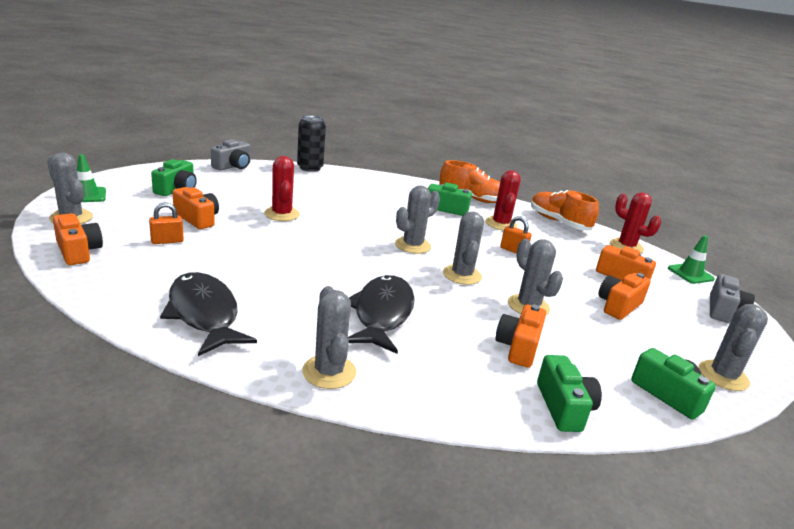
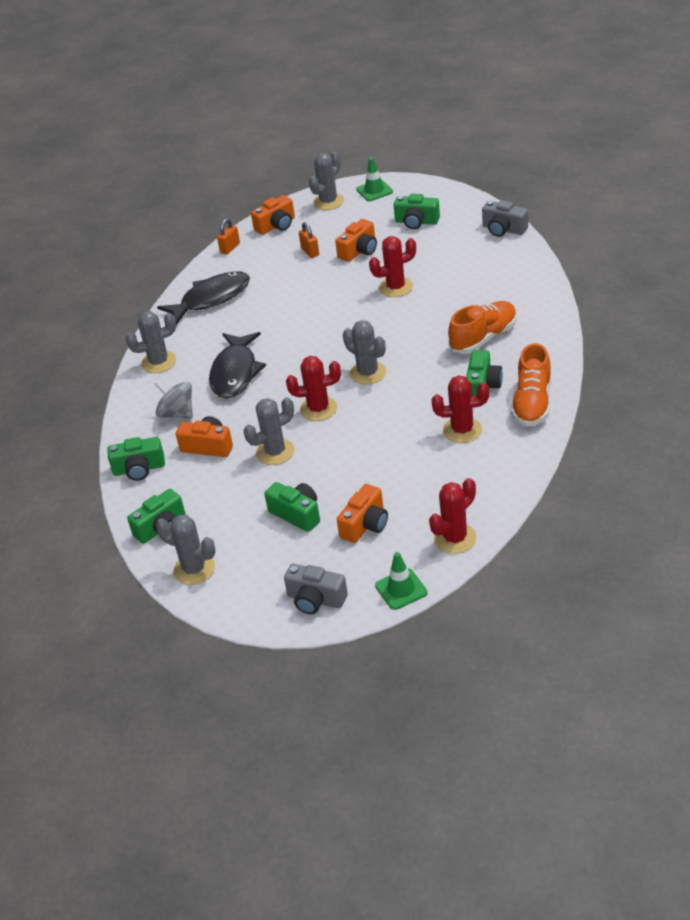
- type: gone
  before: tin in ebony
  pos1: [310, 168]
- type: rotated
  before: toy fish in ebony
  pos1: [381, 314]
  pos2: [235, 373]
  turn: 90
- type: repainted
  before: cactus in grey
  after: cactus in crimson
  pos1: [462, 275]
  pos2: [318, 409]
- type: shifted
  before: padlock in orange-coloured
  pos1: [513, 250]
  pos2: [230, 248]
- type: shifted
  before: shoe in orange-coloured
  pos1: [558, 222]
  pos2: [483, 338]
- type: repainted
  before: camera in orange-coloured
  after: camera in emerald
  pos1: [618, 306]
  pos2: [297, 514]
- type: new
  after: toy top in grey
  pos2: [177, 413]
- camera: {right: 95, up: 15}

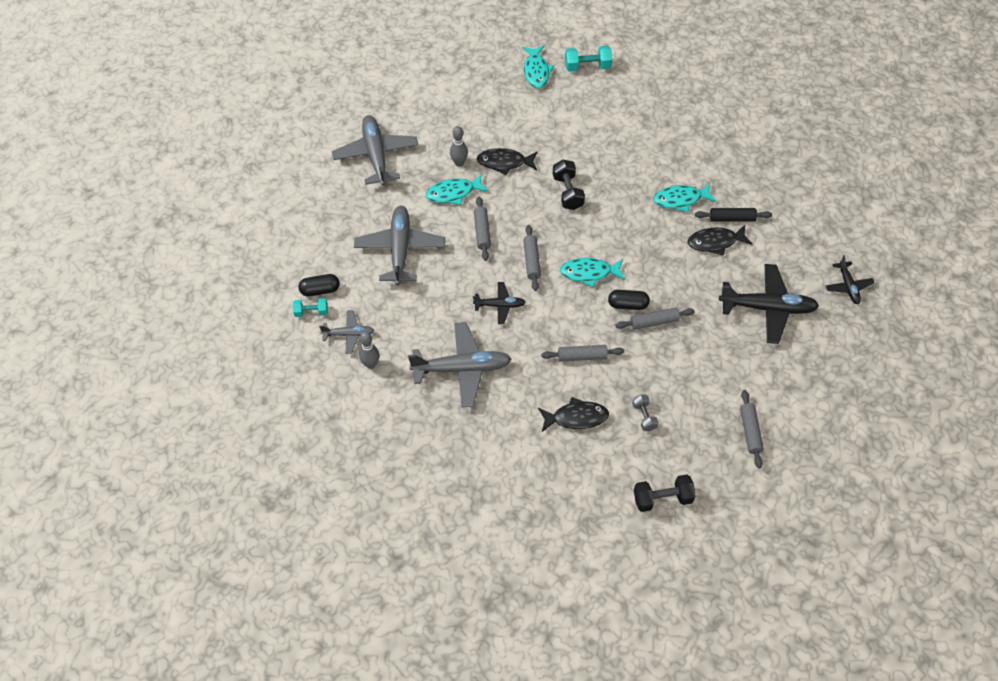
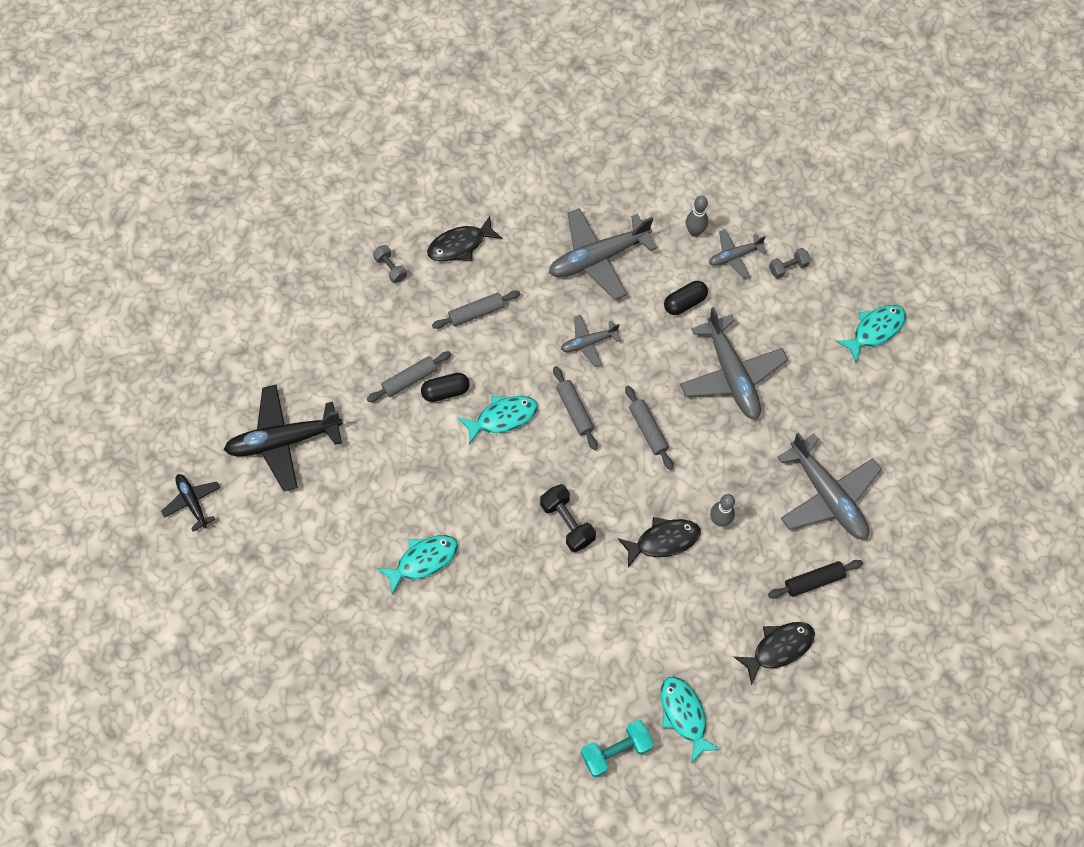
- type: repainted
  before: dumbbell in aqua
  after: dumbbell in grey
  pos1: [311, 312]
  pos2: [788, 267]
- type: shifted
  before: pill in ebony
  pos1: [320, 290]
  pos2: [684, 302]
- type: shifted
  before: toy fish in aqua
  pos1: [453, 193]
  pos2: [874, 330]
- type: repainted
  before: aeroplane in ebony
  after: aeroplane in grey
  pos1: [500, 305]
  pos2: [588, 343]
- type: gone
  before: dumbbell in ebony
  pos1: [662, 498]
- type: shifted
  before: toy fish in ebony
  pos1: [715, 242]
  pos2: [778, 648]
- type: shifted
  before: rolling pin in ebony
  pos1: [732, 218]
  pos2: [813, 581]
- type: gone
  before: rolling pin in grey
  pos1: [750, 431]
- camera: {right: 160, up: 10}

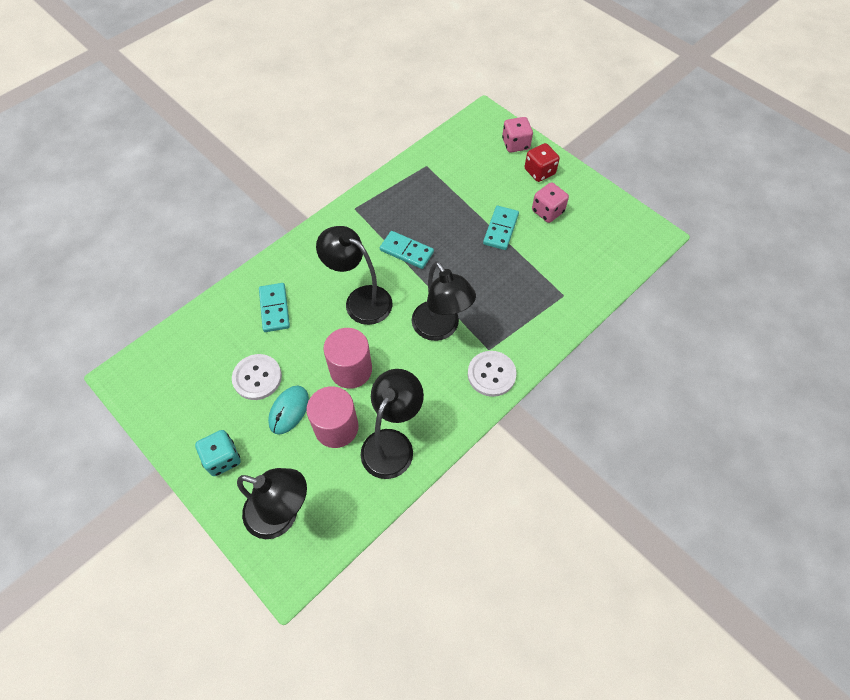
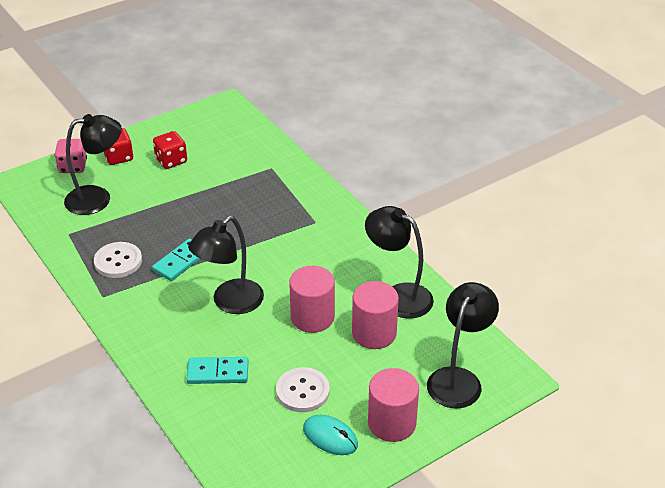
- type: swapped
  before: game die in aqua
  after: solid cylinder in rosy
  pos1: [222, 458]
  pos2: [392, 423]
- type: shifted
  before: computer mouse in aqua
  pos1: [289, 410]
  pos2: [330, 437]
- type: shifted
  before: desk lamp in ebony
  pos1: [440, 329]
  pos2: [98, 198]
- type: shifted
  before: button in white
  pos1: [491, 374]
  pos2: [118, 261]
- type: gone
  before: domino tile in aqua
  pos1: [501, 229]
- type: repainted
  before: game die in rosy
  after: game die in crimson
  pos1: [547, 211]
  pos2: [171, 161]
- camera: {right: -80, up: -20}

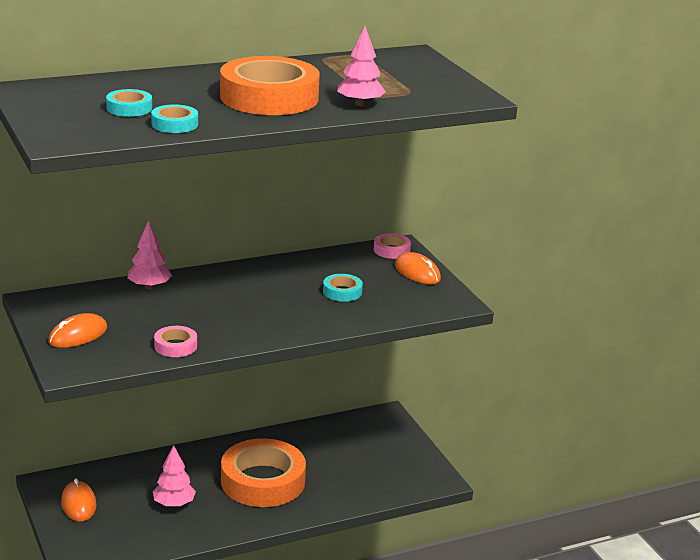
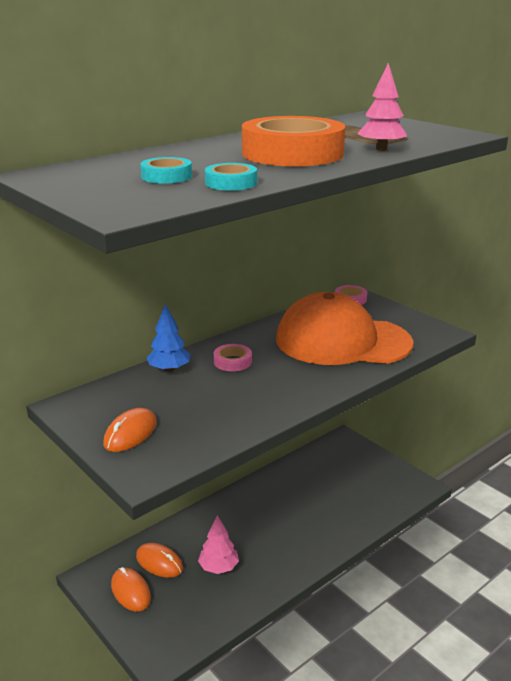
- type: repainted
  before: toy tree in rosy
  after: toy tree in royal blue
  pos1: [149, 286]
  pos2: [169, 369]
- type: shifted
  before: roll of tape in rosy
  pos1: [175, 346]
  pos2: [232, 361]
- type: gone
  before: roll of tape in orange-coloured
  pos1: [263, 481]
- type: swapped
  before: roll of tape in aqua
  after: baseball cap in orange-coloured
  pos1: [342, 292]
  pos2: [342, 341]
- type: shifted
  before: computer mouse in orange-coloured
  pos1: [417, 272]
  pos2: [159, 562]
- camera: {right: -15, up: 0}

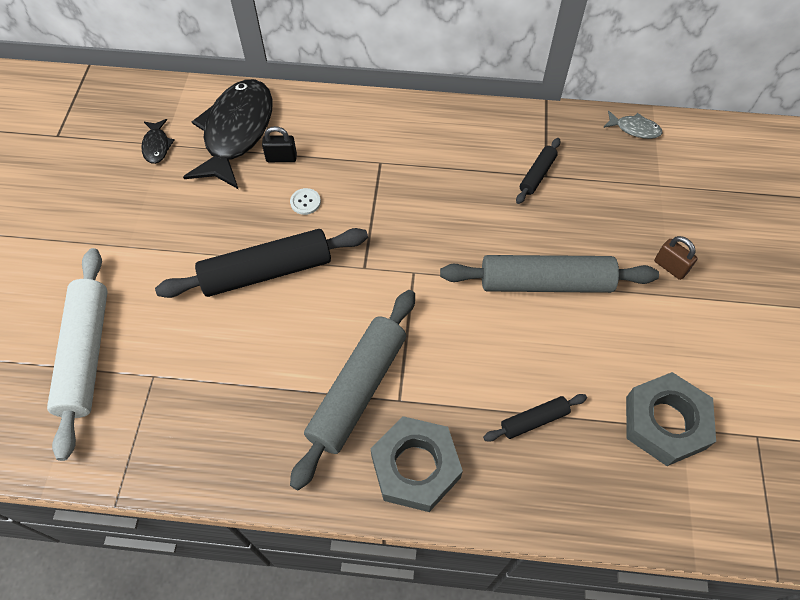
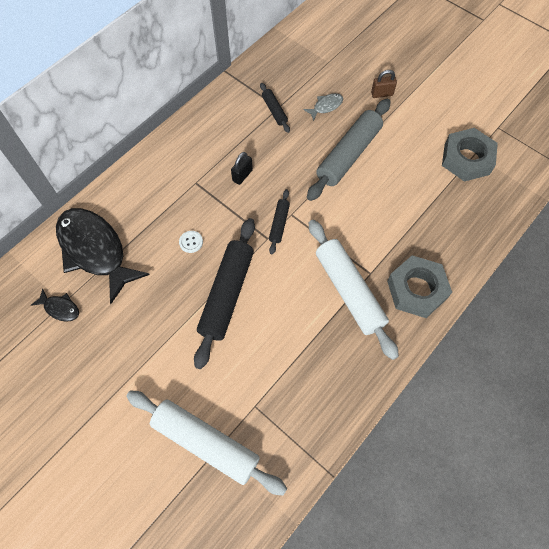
- type: shifted
  before: padlock in ebony
  pos1: [281, 158]
  pos2: [242, 175]
- type: repainted
  before: rolling pin in grey
  after: rolling pin in white
  pos1: [358, 390]
  pos2: [349, 291]
- type: shifted
  before: rolling pin in ebony
  pos1: [534, 420]
  pos2: [279, 224]
- type: shifted
  before: toy fish in grey
  pos1: [634, 129]
  pos2: [326, 106]
- camera: {right: -55, up: 5}

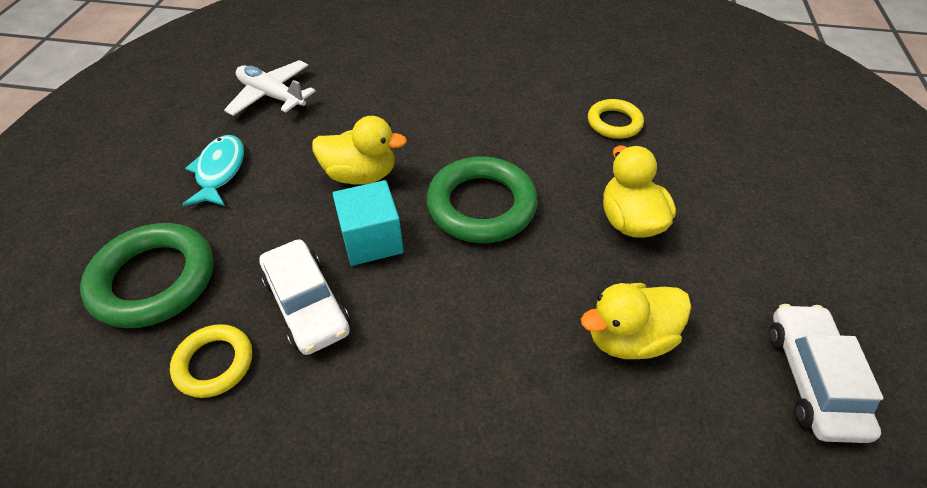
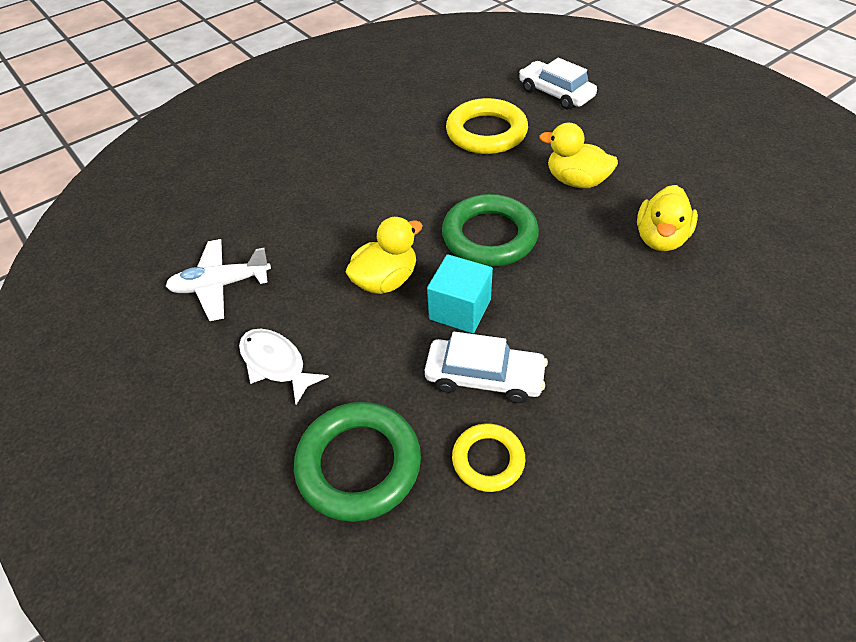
- type: repainted
  before: toy fish in aqua
  after: toy fish in white
  pos1: [220, 171]
  pos2: [276, 364]
- type: scaled
  before: hoop in golden
  pos1: [614, 123]
  pos2: [486, 132]
  scale: 1.73
- type: shifted
  before: automobile in white
  pos1: [812, 379]
  pos2: [555, 93]
- camera: {right: -45, up: 0}

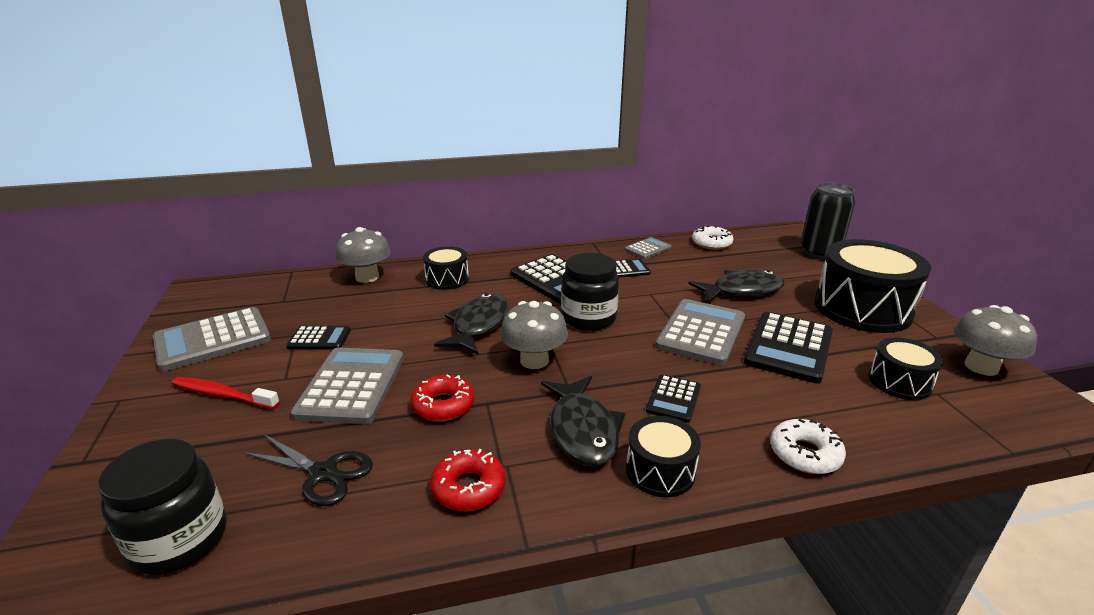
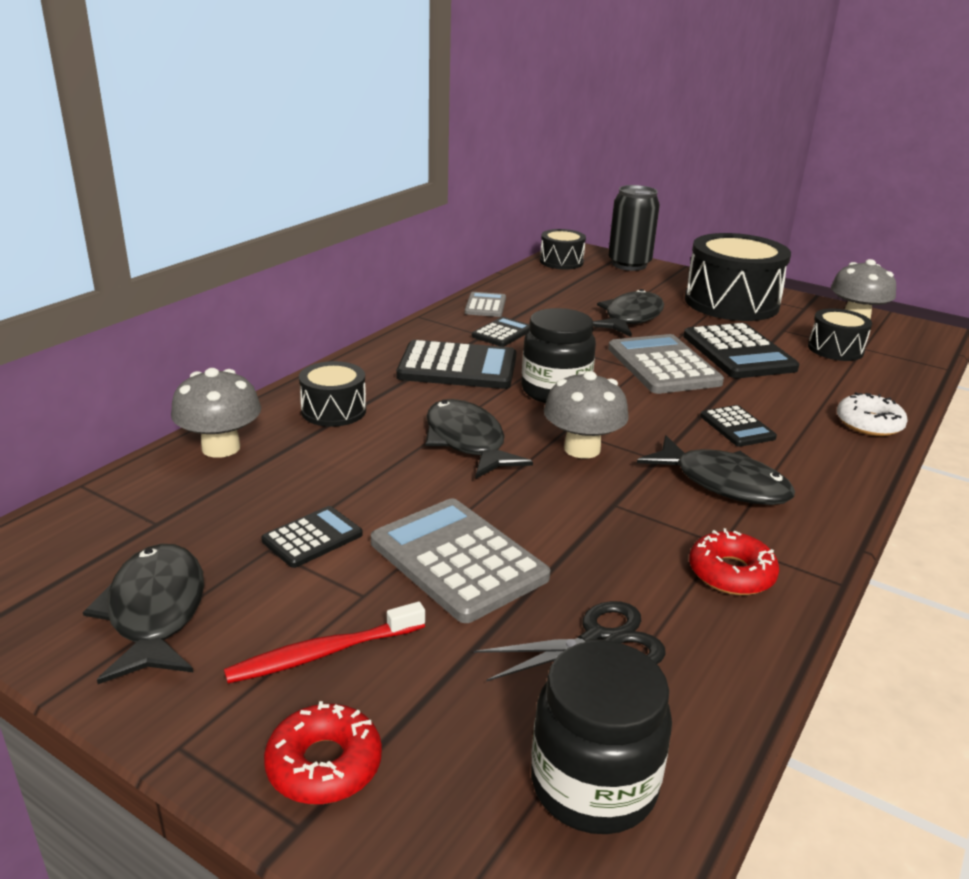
- type: swapped
  before: adding machine in grey
  after: toy fish in ebony
  pos1: [213, 339]
  pos2: [155, 612]
- type: shifted
  before: donut in crimson
  pos1: [443, 405]
  pos2: [324, 764]
- type: shifted
  before: toy drum in ebony
  pos1: [660, 471]
  pos2: [561, 262]
- type: gone
  before: donut in white
  pos1: [711, 243]
- camera: {right: -45, up: 0}

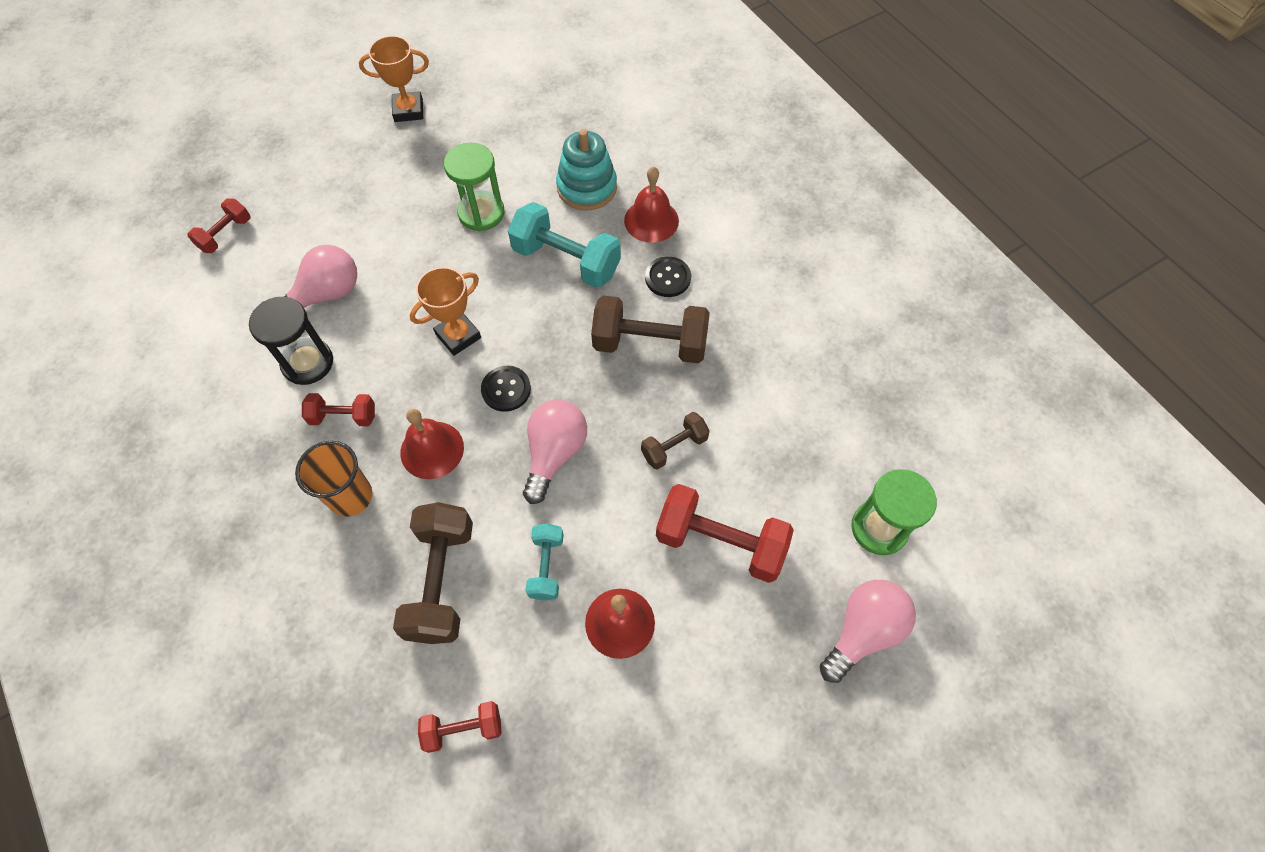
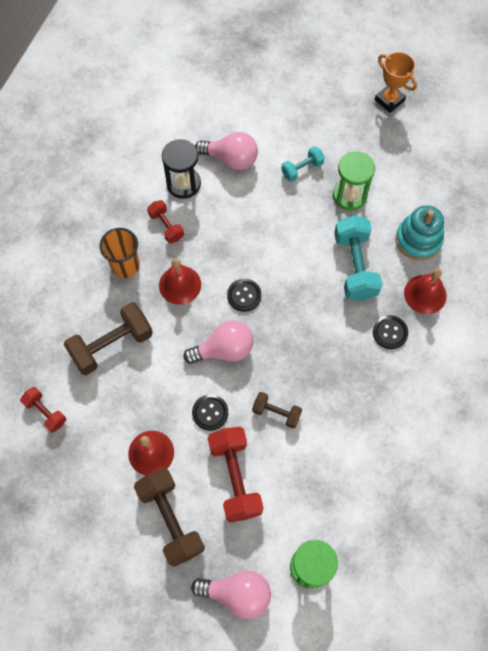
- type: gone
  before: dumbbell in crimson
  pos1: [225, 234]
- type: gone
  before: prize cup in orange-coloured
  pos1: [458, 336]
- type: shifted
  before: dumbbell in aqua
  pos1: [546, 566]
  pos2: [302, 169]
- type: shifted
  before: dumbbell in brown
  pos1: [650, 344]
  pos2: [171, 519]
- type: new
  after: button in ebony
  pos2: [210, 412]
- camera: {right: 55, up: 5}

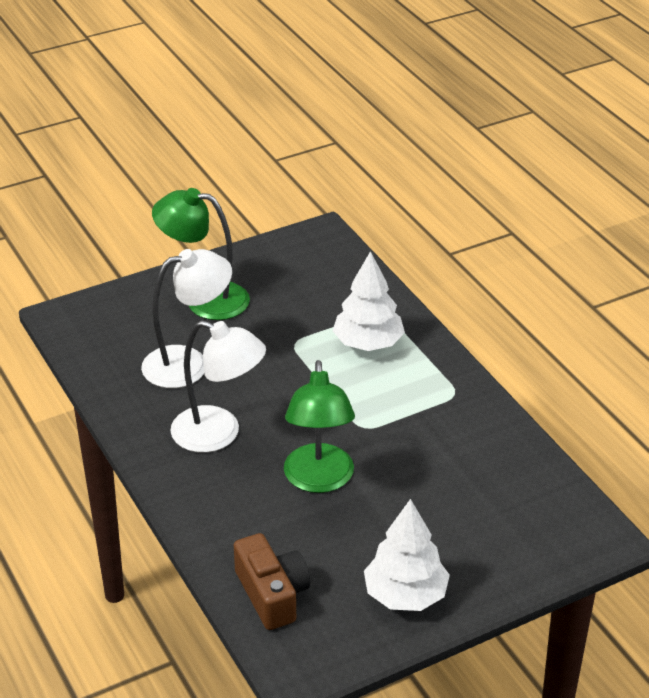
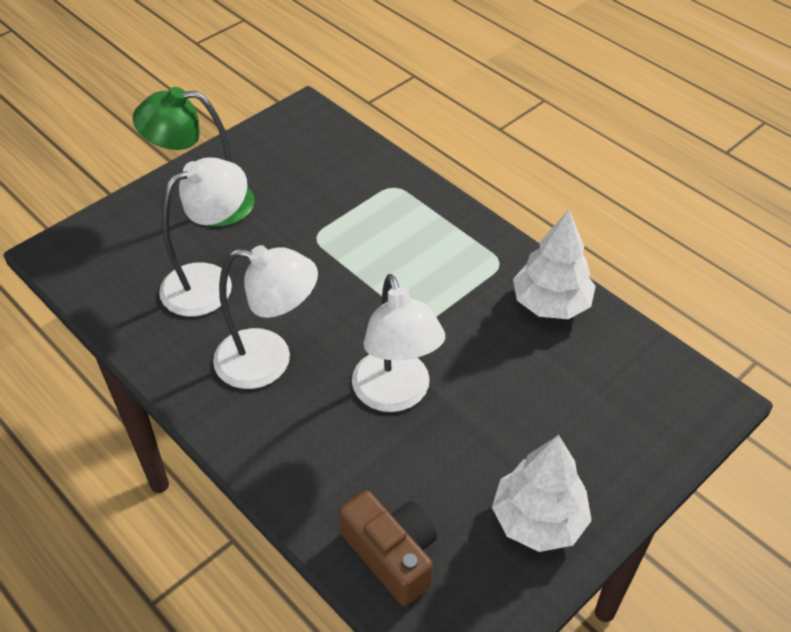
- type: repainted
  before: desk lamp in emerald
  after: desk lamp in white
  pos1: [319, 480]
  pos2: [395, 395]
- type: shifted
  before: toy tree in white
  pos1: [368, 343]
  pos2: [551, 303]
- camera: {right: -15, up: 10}

